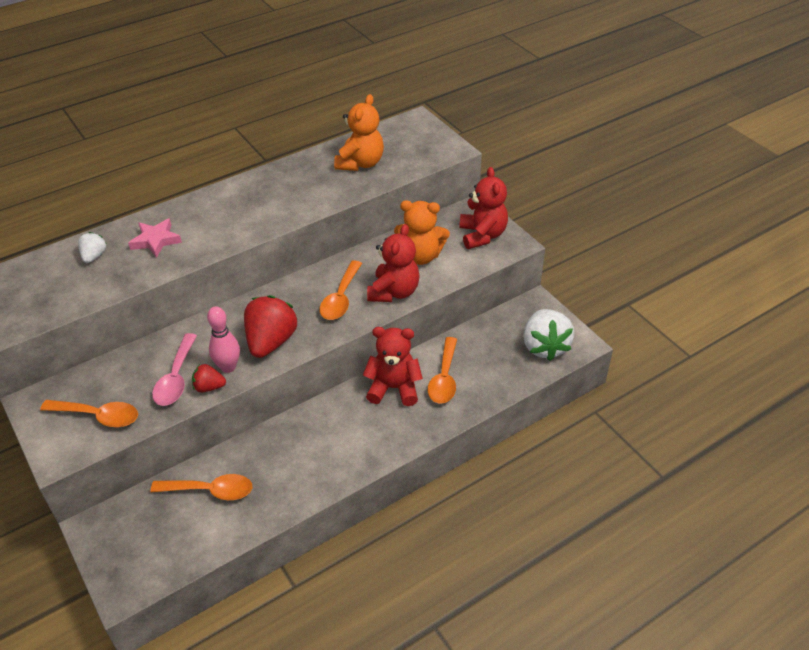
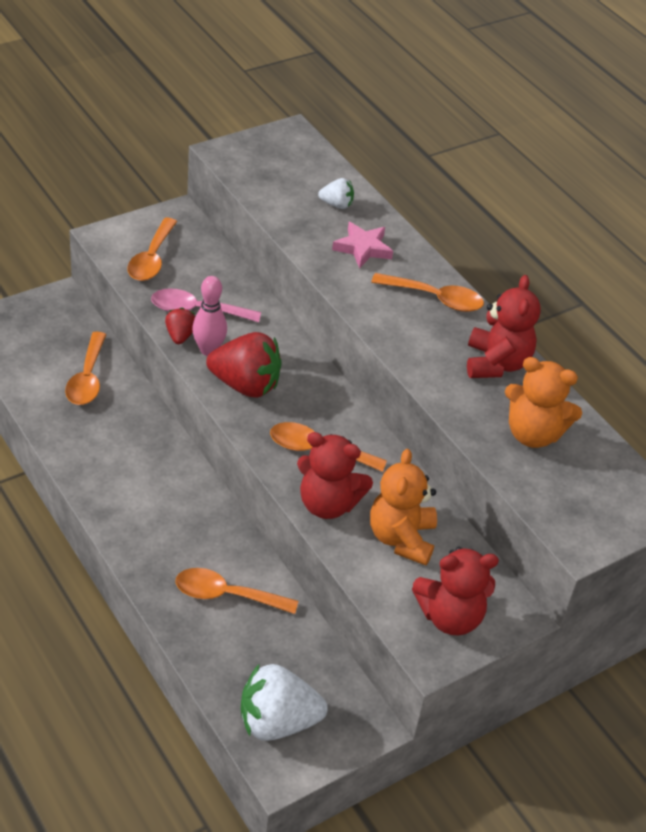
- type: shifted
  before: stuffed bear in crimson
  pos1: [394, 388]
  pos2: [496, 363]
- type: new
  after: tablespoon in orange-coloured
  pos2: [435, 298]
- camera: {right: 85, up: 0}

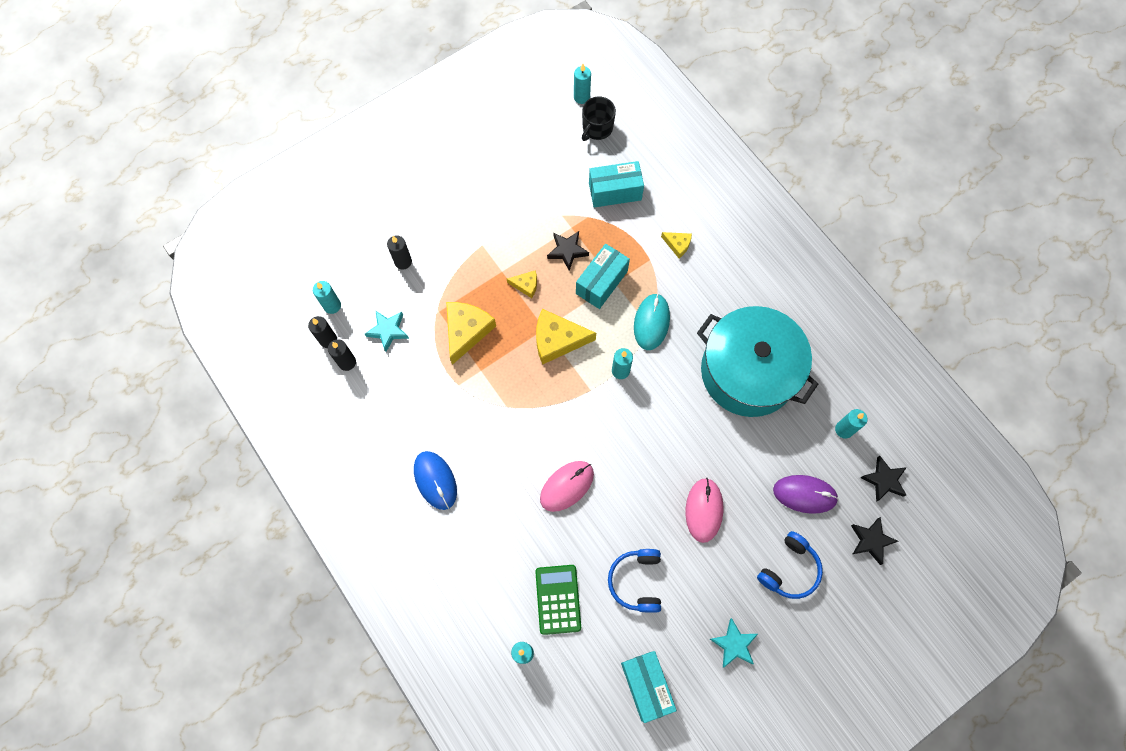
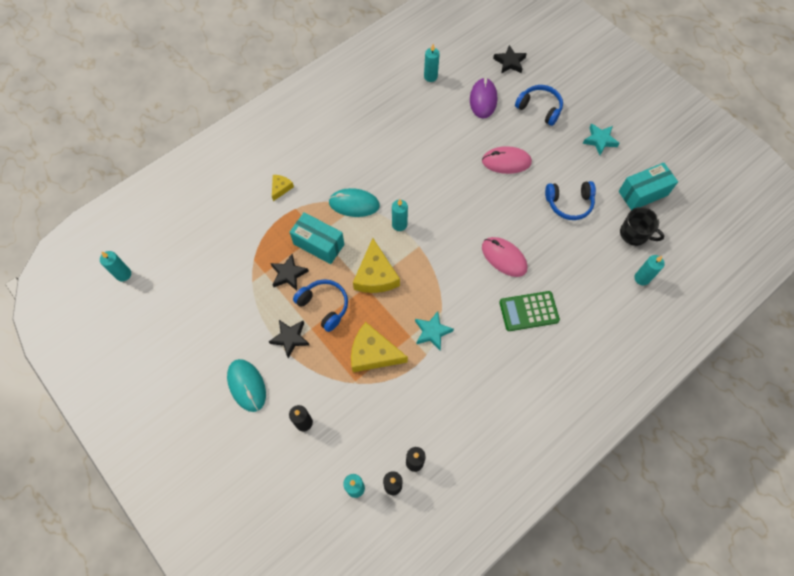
- type: shifted
  before: star in aqua
  pos1: [388, 331]
  pos2: [432, 332]
- type: gone
  before: computer mouse in royal blue
  pos1: [435, 480]
- type: swapped
  before: piece of cheese in golden
  after: headset in royal blue
  pos1: [526, 285]
  pos2: [324, 306]
- type: shifted
  before: adding machine in emerald
  pos1: [558, 599]
  pos2: [528, 311]
- type: shifted
  before: tea mug in ebony
  pos1: [597, 128]
  pos2: [634, 234]
- type: gone
  before: parcel in aqua
  pos1: [615, 191]
- type: gone
  before: stockpot in aqua
  pos1: [748, 371]
- type: shifted
  before: star in ebony
  pos1: [884, 480]
  pos2: [290, 338]
- type: new
  after: computer mouse in aqua
  pos2: [247, 385]
- camera: {right: -95, up: -5}

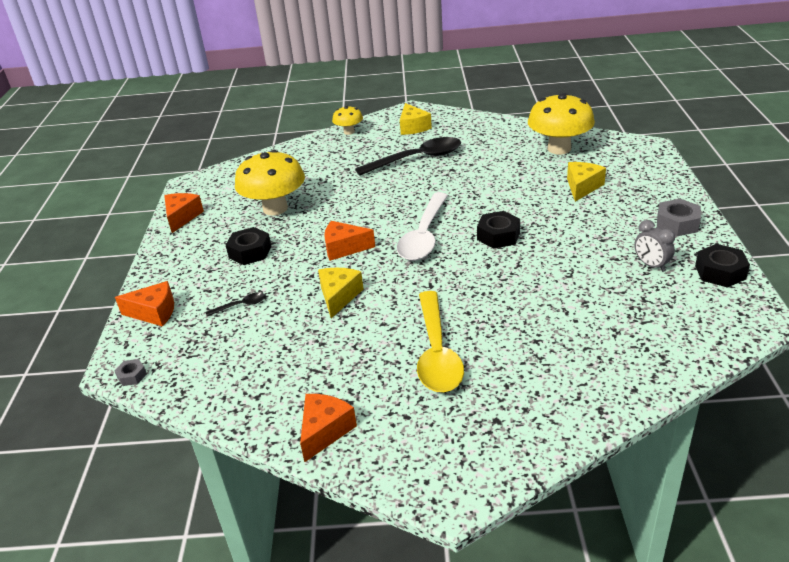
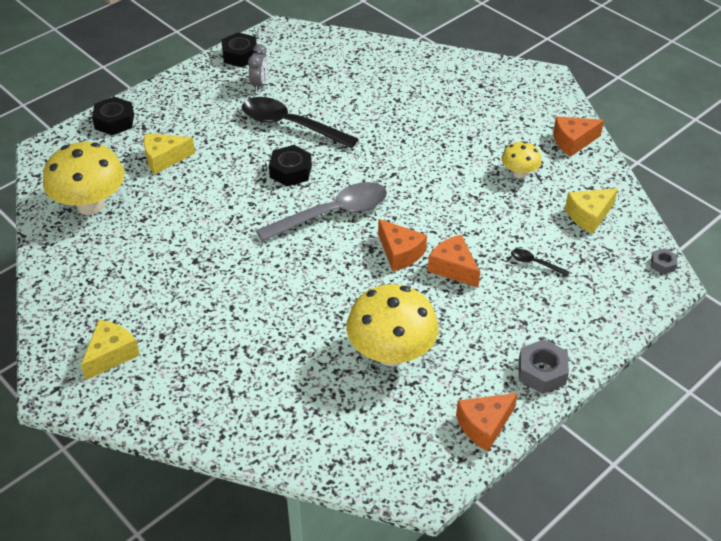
- type: shifted
  before: piece of cheese in orange-coloured
  pos1: [154, 312]
  pos2: [453, 268]
- type: shifted
  before: hex nut in ebony
  pos1: [250, 252]
  pos2: [114, 121]
- type: shifted
  before: piece of cheese in golden
  pos1: [339, 296]
  pos2: [589, 215]
- type: shifted
  before: fungus in golden
  pos1: [349, 132]
  pos2: [519, 173]
- type: shifted
  before: tablespoon in ebony
  pos1: [417, 159]
  pos2: [290, 125]
- type: repainted
  before: tablespoon in white
  after: tablespoon in grey
  pos1: [424, 236]
  pos2: [332, 214]
- type: gone
  before: tablespoon in golden
  pos1: [436, 352]
- type: shifted
  before: hex nut in grey
  pos1: [677, 224]
  pos2: [542, 372]
- camera: {right: -135, up: 10}

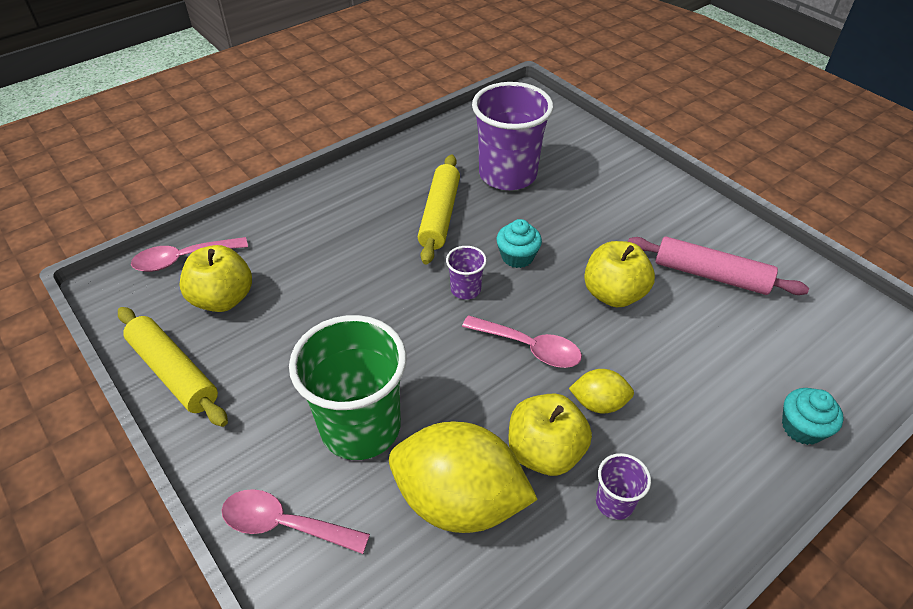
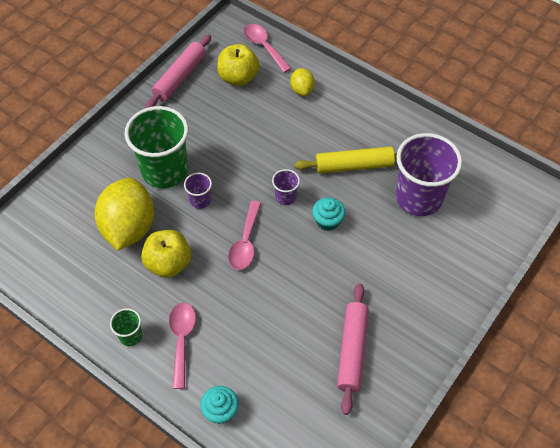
- type: repainted
  before: rolling pin in golden
  after: rolling pin in rosy
  pos1: [174, 372]
  pos2: [180, 77]
- type: shifted
  before: tablespoon in rosy
  pos1: [284, 524]
  pos2: [182, 340]
- type: shifted
  before: citrus fruit in golden
  pos1: [598, 403]
  pos2: [302, 90]
- type: gone
  before: apple fruit in golden
  pos1: [613, 294]
- type: shifted
  before: cup in royal purple
  pos1: [614, 502]
  pos2: [200, 200]
- type: new
  after: cup in emerald
  pos2: [130, 336]
- camera: {right: 75, up: 10}

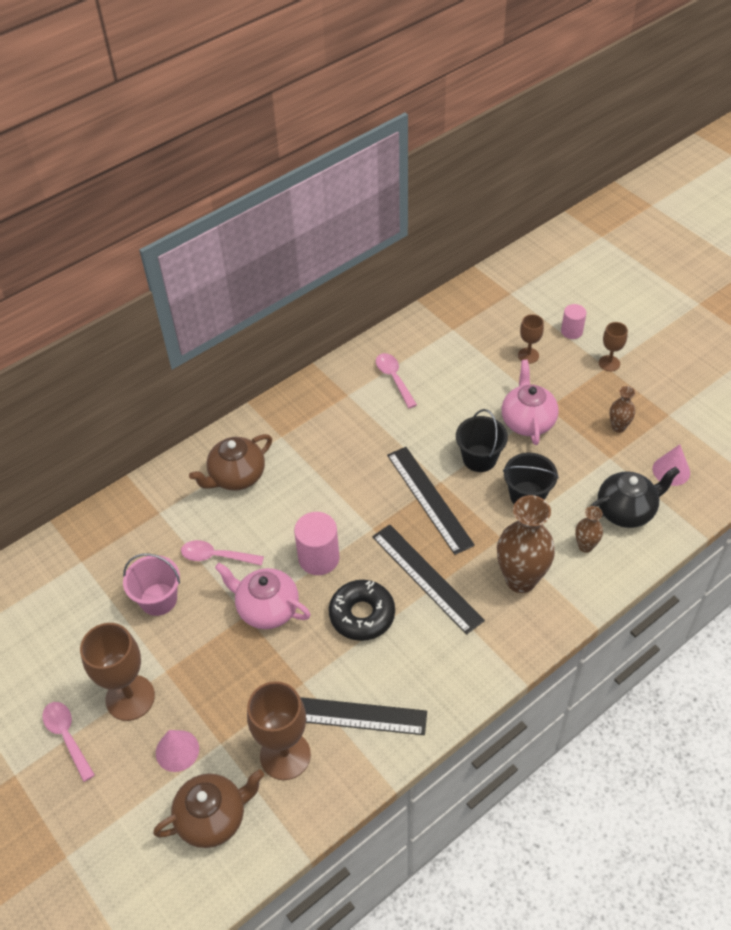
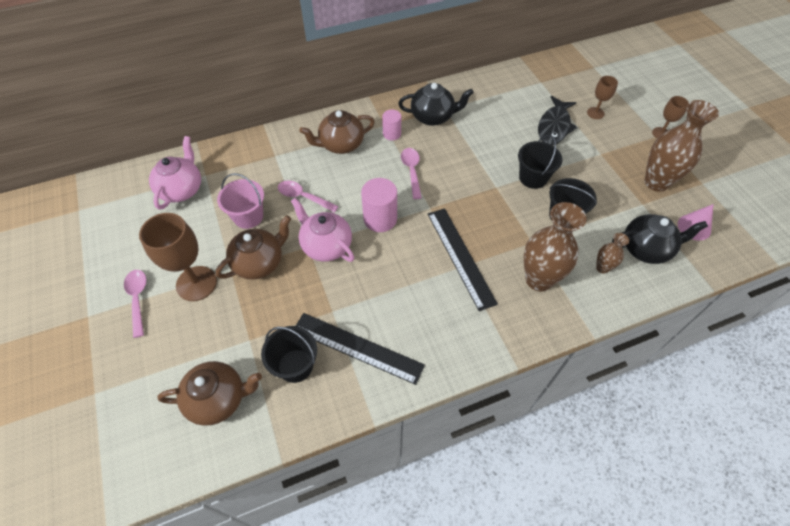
- type: gone
  before: cone shape in rosy
  pos1: [177, 750]
- type: swapped
  before: goblet in brown
  after: bucket in ebony
  pos1: [285, 755]
  pos2: [295, 365]
- type: gone
  before: donut in ebony
  pos1: [362, 615]
- type: shifted
  before: tablespoon in rosy
  pos1: [394, 378]
  pos2: [411, 171]
- type: gone
  before: measuring stick in ebony
  pos1: [429, 499]
- type: shifted
  before: teapot in rosy
  pos1: [527, 421]
  pos2: [182, 189]
- type: shifted
  before: solid cylinder in rosy
  pos1: [571, 331]
  pos2: [392, 134]
- type: scaled
  before: flower vase in brown
  pos1: [618, 427]
  pos2: [656, 182]
  scale: 2.04
- type: new
  after: teapot in brown
  pos2: [259, 262]
- type: new
  after: teapot in ebony
  pos2: [433, 117]
- type: new
  after: toy fish in ebony
  pos2: [554, 126]
- camera: {right: 15, up: 5}

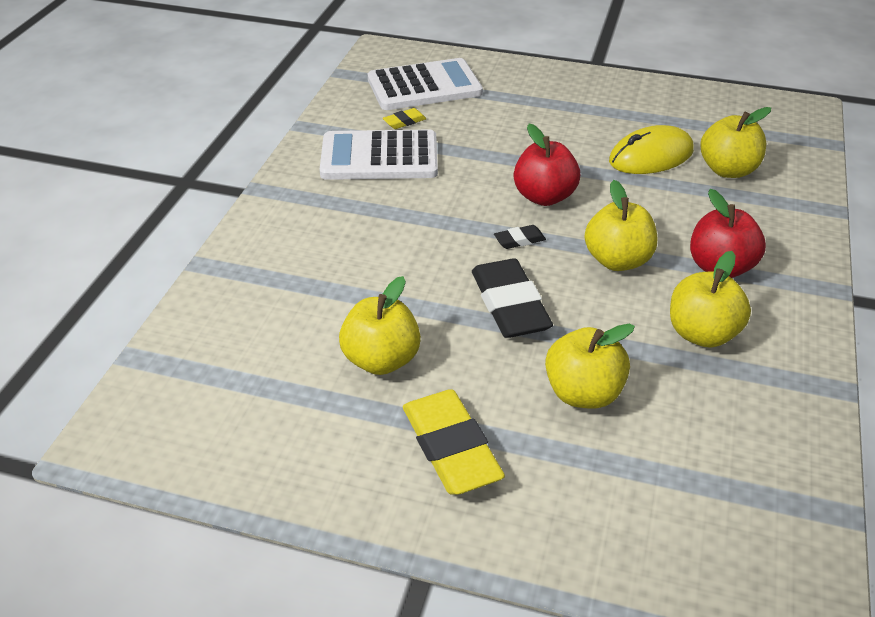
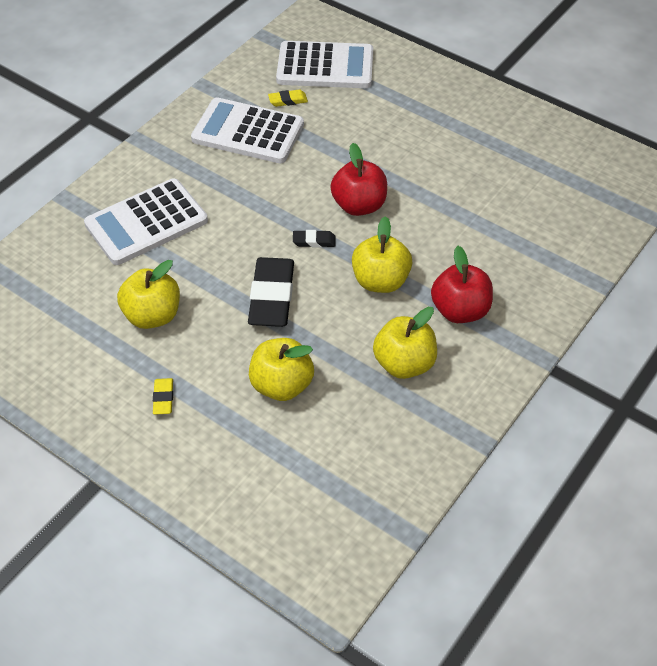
- type: scaled
  before: pencil eraser in golden
  pos1: [451, 448]
  pos2: [163, 398]
  scale: 0.45
- type: gone
  before: computer mouse in golden
  pos1: [651, 156]
- type: gone
  before: apple fruit in golden
  pos1: [728, 170]
- type: new
  after: adding machine in white
  pos2: [146, 222]
- camera: {right: 20, up: 10}

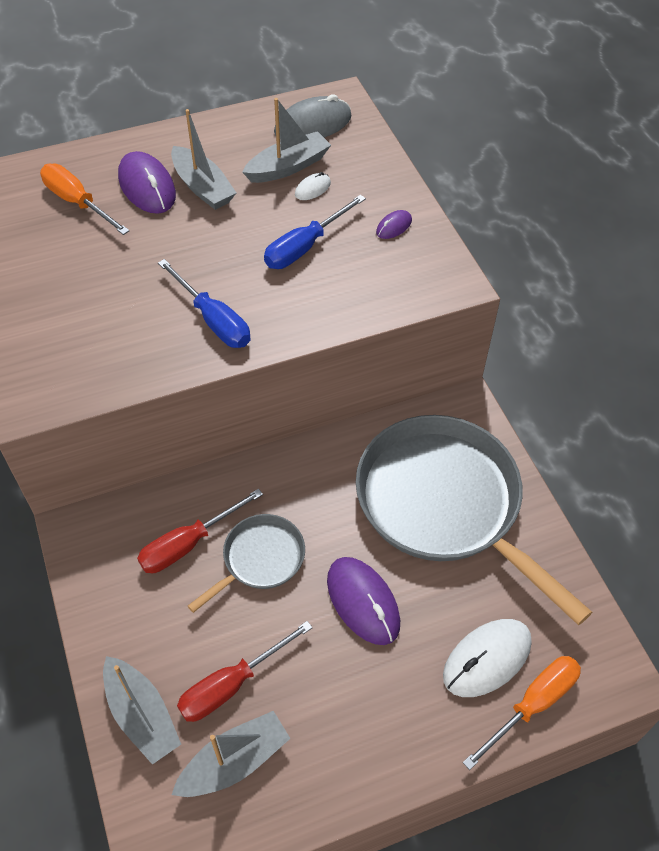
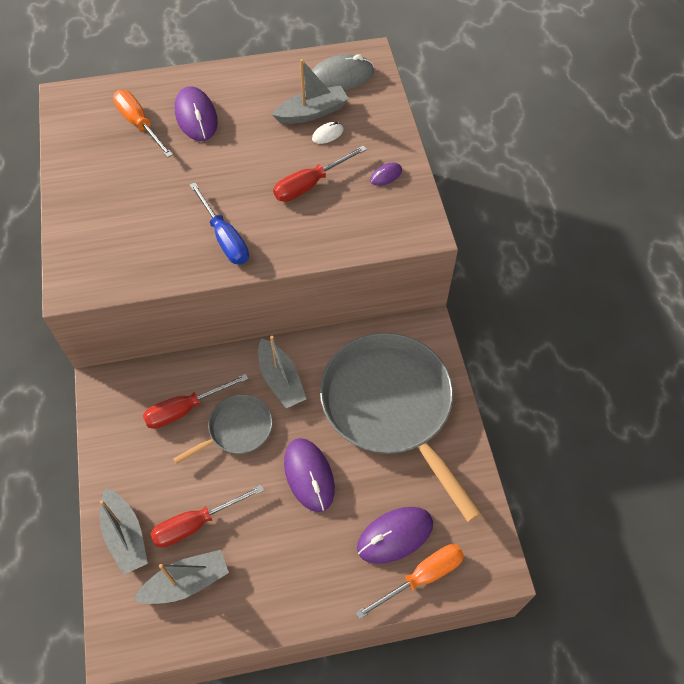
- type: shifted
  before: toy boat in grey
  pos1: [203, 187]
  pos2: [281, 380]
- type: repainted
  before: flat screwdriver in royal blue
  after: flat screwdriver in crimson
  pos1: [304, 247]
  pos2: [310, 184]
- type: repainted
  before: computer mouse in white
  after: computer mouse in royal purple
  pos1: [487, 659]
  pos2: [395, 535]
- camera: {right: 10, up: 5}

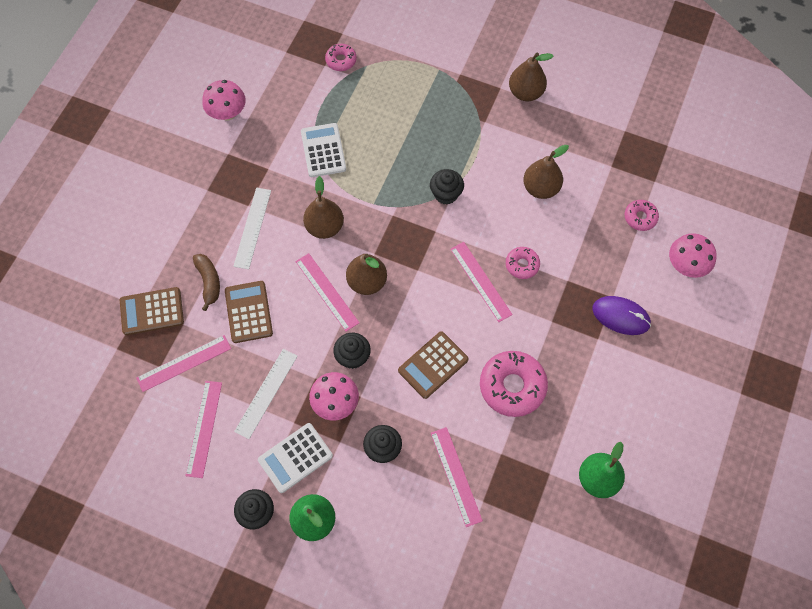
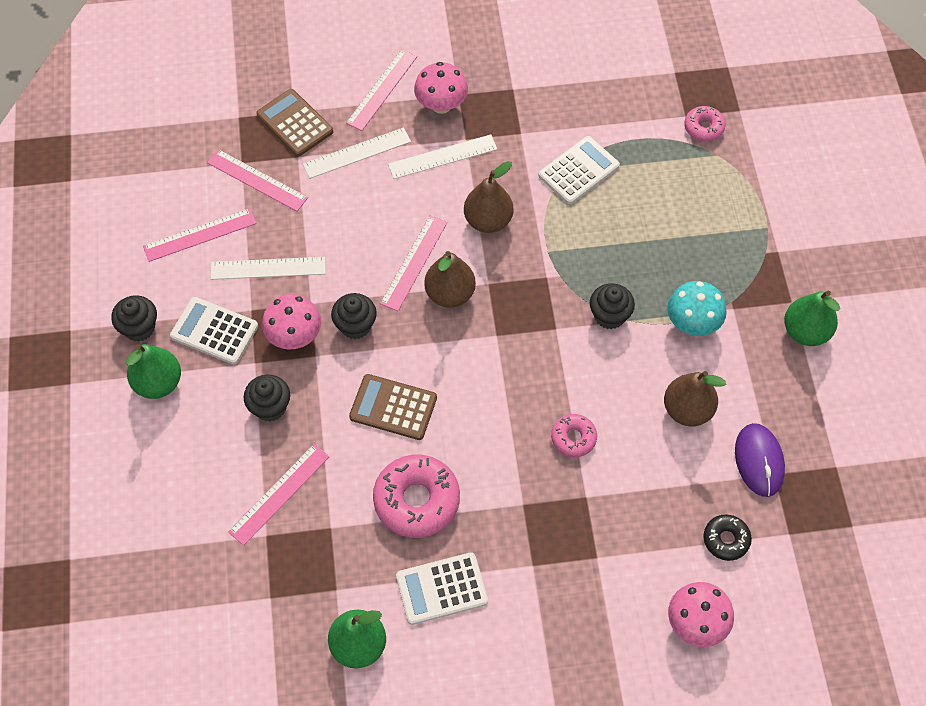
- type: swapped
  before: banana in brown
  after: measuring stick in white
  pos1: [209, 282]
  pos2: [357, 153]
- type: shifted
  before: fungus in rosy
  pos1: [227, 113]
  pos2: [441, 105]
- type: gone
  before: adding machine in brown
  pos1: [248, 312]
- type: shifted
  before: measuring stick in rosy
  pos1: [480, 281]
  pos2: [382, 89]
- type: repainted
  before: toy pear in brown
  after: toy pear in emerald
  pos1: [525, 92]
  pos2: [805, 331]
- type: shifted
  before: computer mouse in royal purple
  pos1: [621, 316]
  pos2: [759, 461]
- type: repainted
  before: donut in rosy
  after: donut in ebony
  pos1: [640, 217]
  pos2: [726, 539]
- type: new
  after: adding machine in white
  pos2: [441, 589]
- type: new
  after: fungus in aqua
  pos2: [692, 323]
- camera: {right: 60, up: -5}

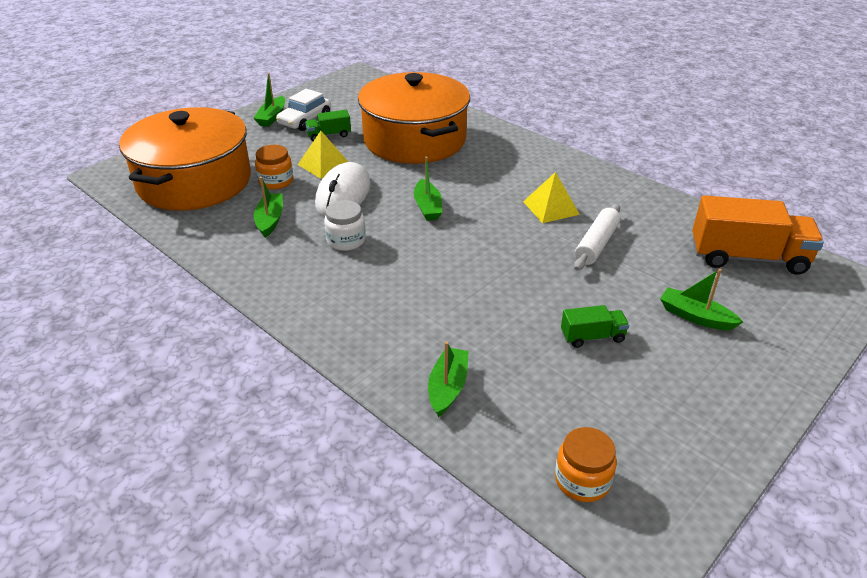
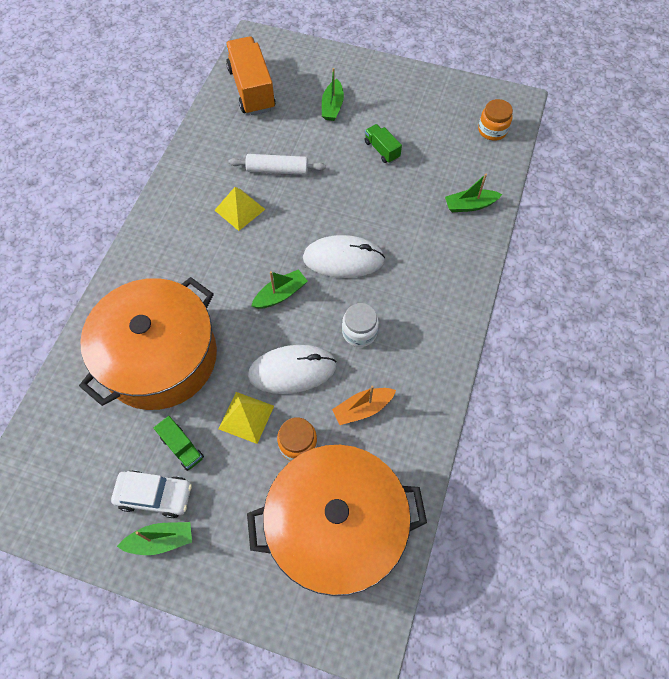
- type: repainted
  before: toy boat in emerald
  after: toy boat in orange-coloured
  pos1: [270, 220]
  pos2: [363, 409]
- type: new
  after: computer mouse in white
  pos2: [343, 259]
- camera: {right: -115, up: 25}

